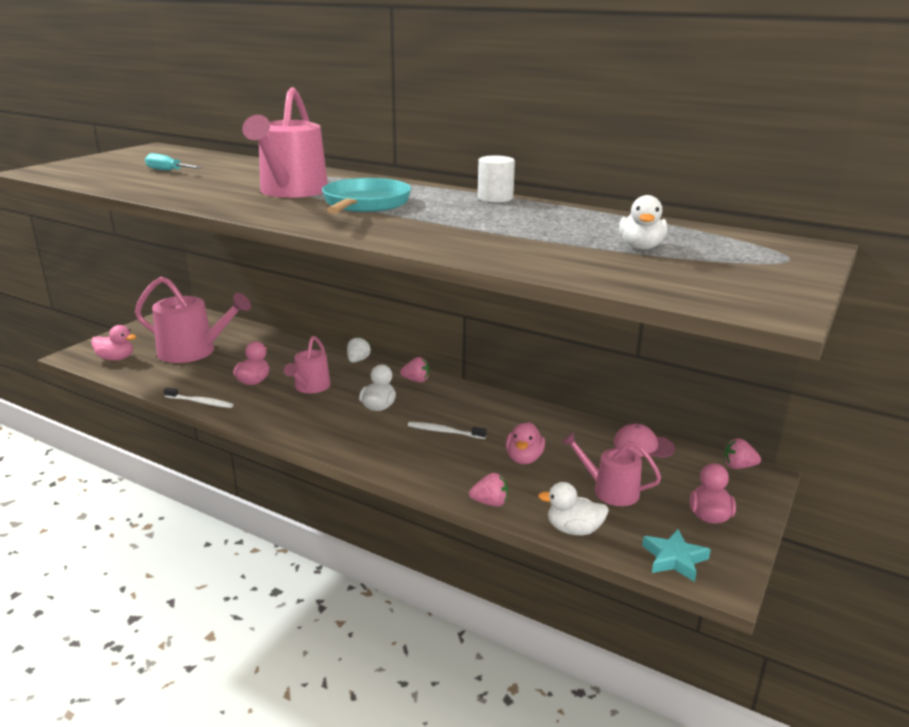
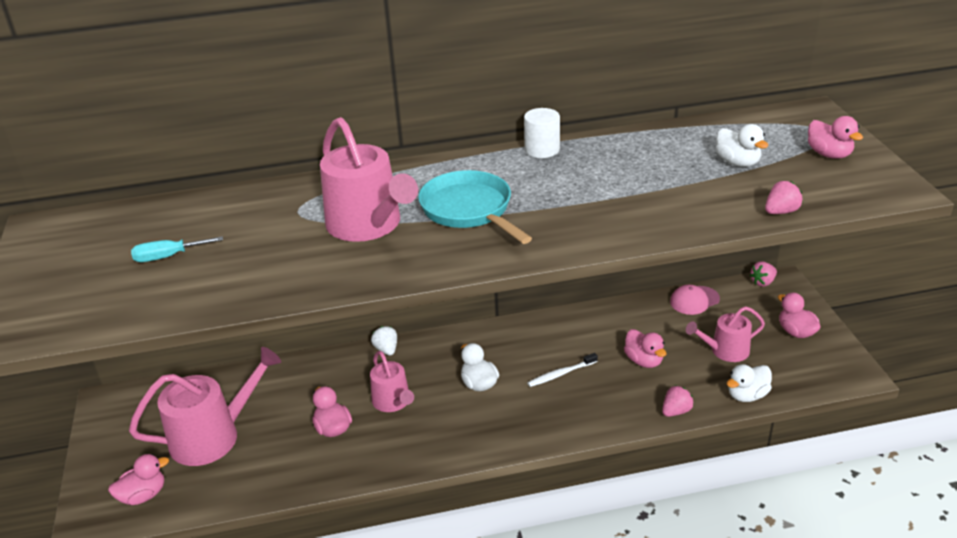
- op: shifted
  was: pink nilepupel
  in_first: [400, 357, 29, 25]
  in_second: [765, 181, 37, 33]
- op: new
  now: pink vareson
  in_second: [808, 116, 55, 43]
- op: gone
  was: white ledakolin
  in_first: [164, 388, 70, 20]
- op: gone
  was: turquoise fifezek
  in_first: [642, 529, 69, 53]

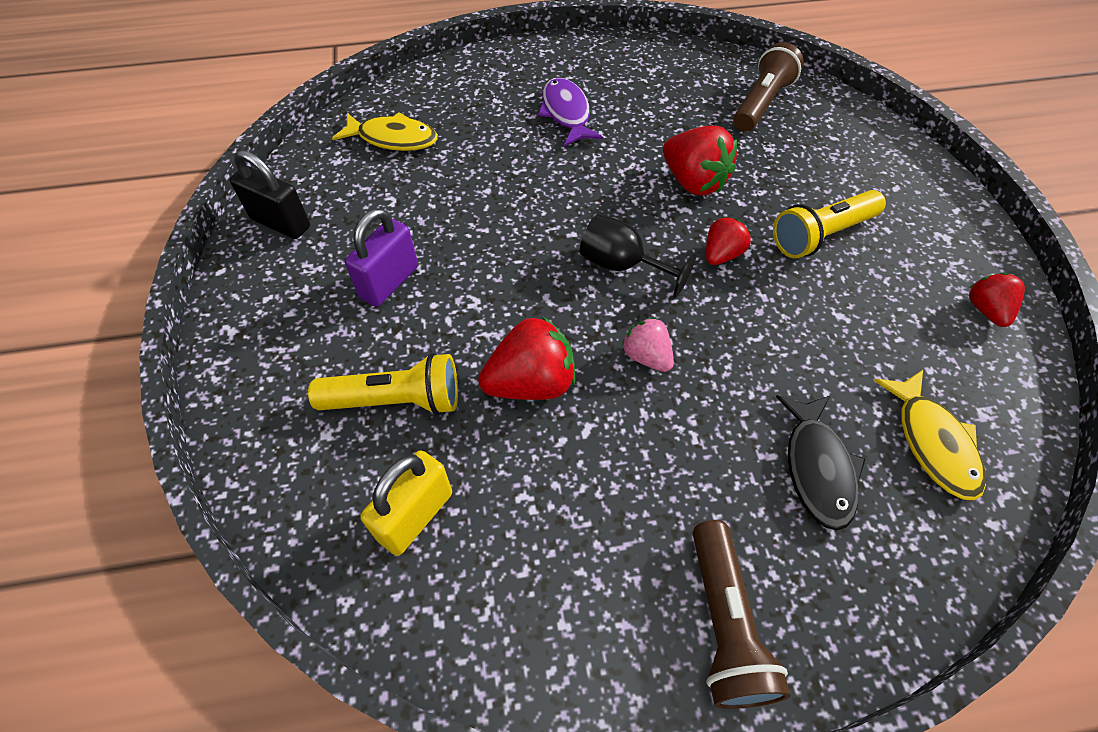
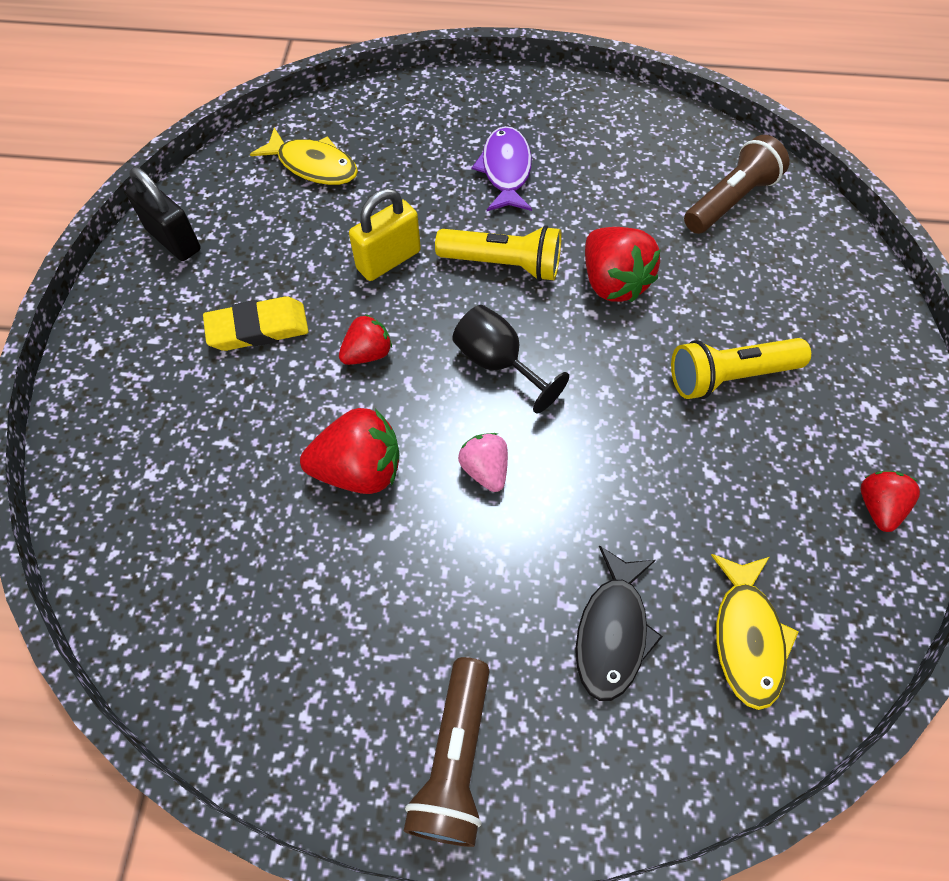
- op: swapped
  was: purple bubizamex
  now: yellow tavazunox
  in_first: [345, 208, 73, 99]
  in_second: [203, 296, 106, 55]
- op: shifted
  was: red nilepupel
  in_first: [706, 217, 45, 48]
  in_second: [339, 314, 53, 51]
- op: shifted
  was: yellow bubizamex
  in_first: [360, 450, 92, 106]
  in_second: [349, 189, 72, 92]
- op: shifted
  was: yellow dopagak
  in_first: [308, 353, 150, 62]
  in_second: [435, 225, 127, 56]

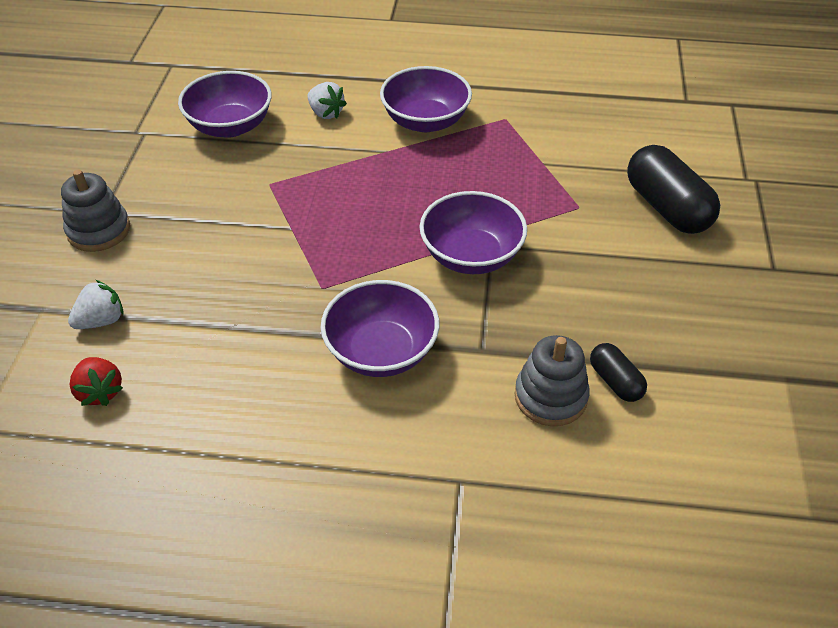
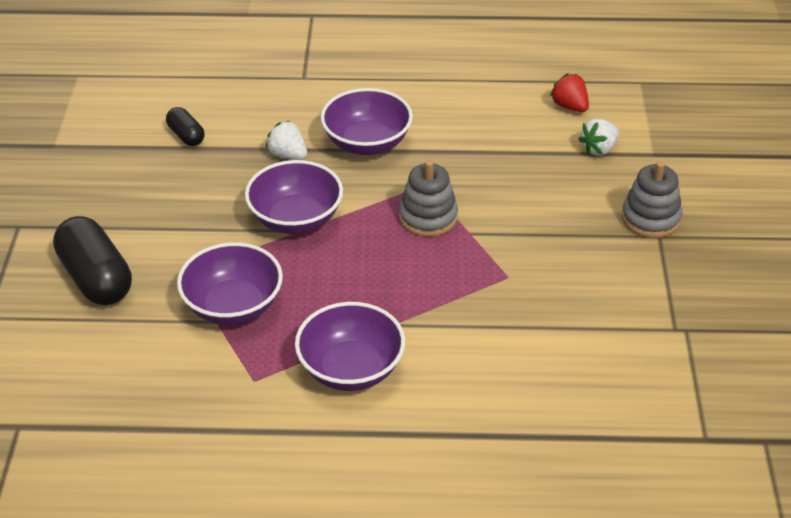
- op: shifted
  was: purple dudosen
  in_first: [178, 71, 94, 67]
  in_second: [177, 242, 106, 83]
- op: shifted
  was: white nilepupel
  in_first: [307, 82, 40, 37]
  in_second: [266, 121, 41, 39]
- op: shifted
  was: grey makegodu
  in_first: [515, 335, 75, 91]
  in_second: [399, 160, 59, 77]

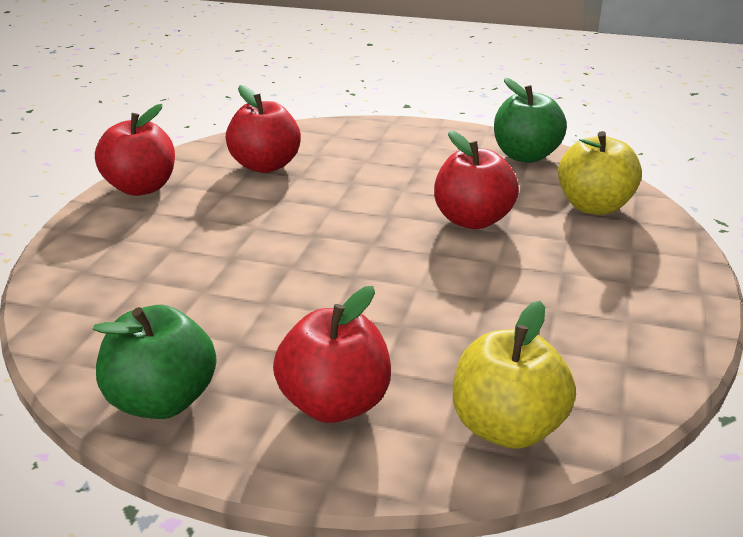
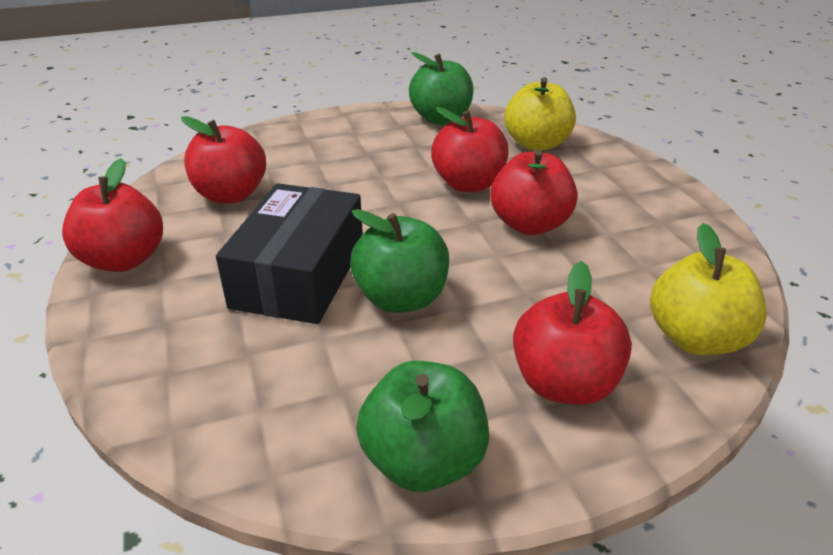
- op: new
  now: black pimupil
  in_second: [216, 183, 147, 141]
- op: new
  now: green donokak
  in_second: [350, 209, 99, 104]
- op: new
  now: red donokak
  in_second: [491, 149, 87, 86]

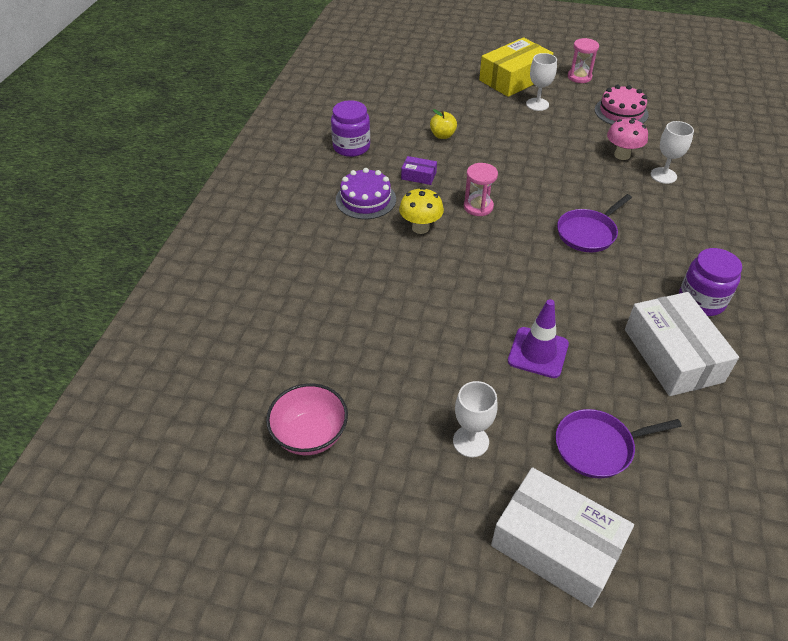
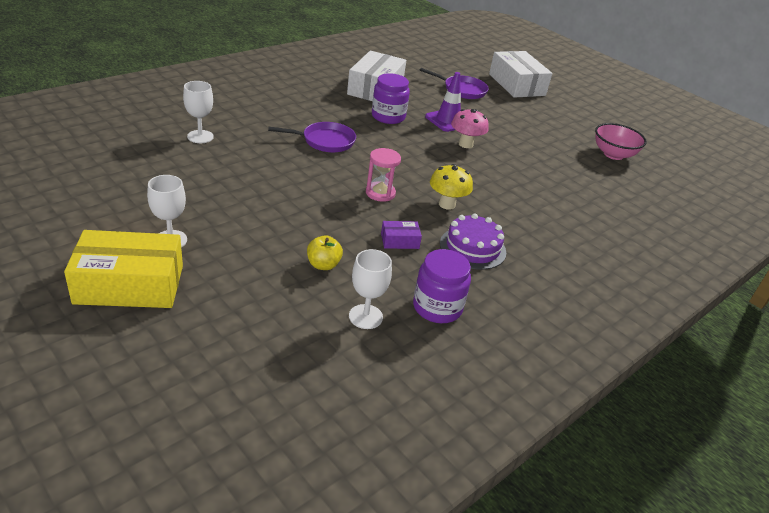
- op: shifted
  was: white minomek
  in_first: [453, 381, 44, 76]
  in_second: [349, 249, 43, 80]
- op: shifted
  was: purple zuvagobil
  in_first: [679, 248, 63, 68]
  in_second: [372, 73, 38, 51]
- op: rotated
  was: purple pimupil
  in_first: [401, 156, 36, 29]
  in_second: [381, 221, 41, 28]
  clockwise: -60
- op: shifted
  was: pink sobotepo
  in_first: [607, 118, 41, 42]
  in_second: [451, 109, 38, 39]
- op: gone
  was: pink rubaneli
  in_first: [568, 38, 31, 45]
- op: gone
  was: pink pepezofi
  in_first: [595, 85, 54, 40]

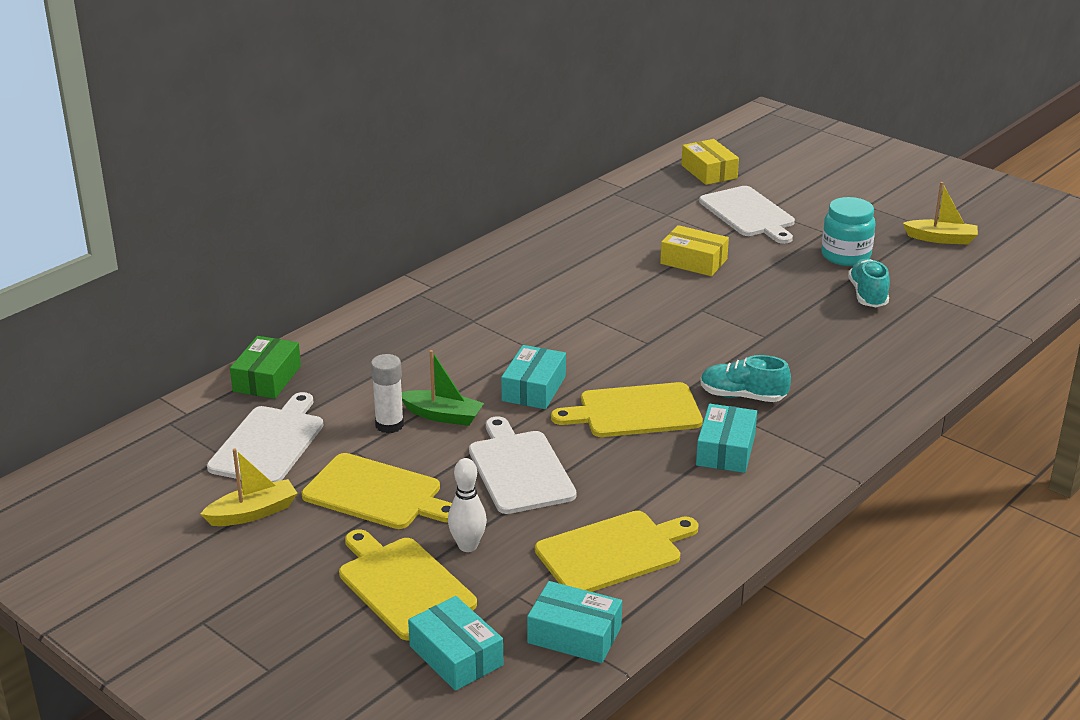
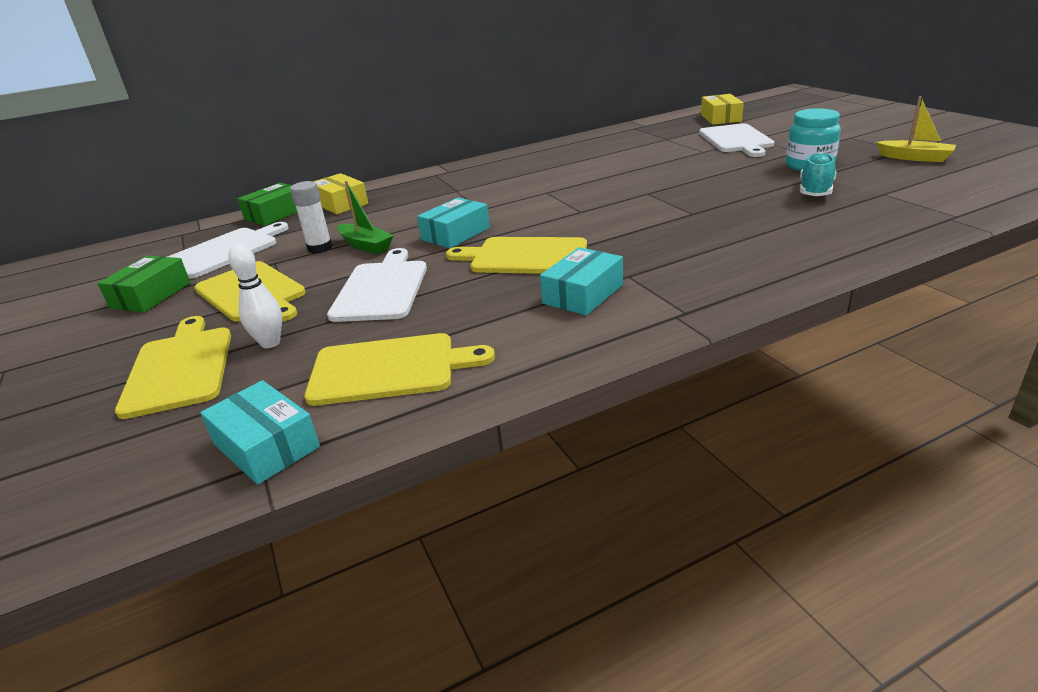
- op: swapped
  was: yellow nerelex
  now: green pimupil
  in_first: [200, 449, 98, 77]
  in_second: [97, 255, 94, 57]
- op: shifted
  was: yellow pimupil
  in_first: [660, 225, 69, 51]
  in_second: [313, 173, 55, 42]
- op: gone
  was: turquoise pimupil
  in_first: [408, 596, 95, 95]
- op: gone
  was: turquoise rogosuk
  in_first: [700, 355, 91, 47]

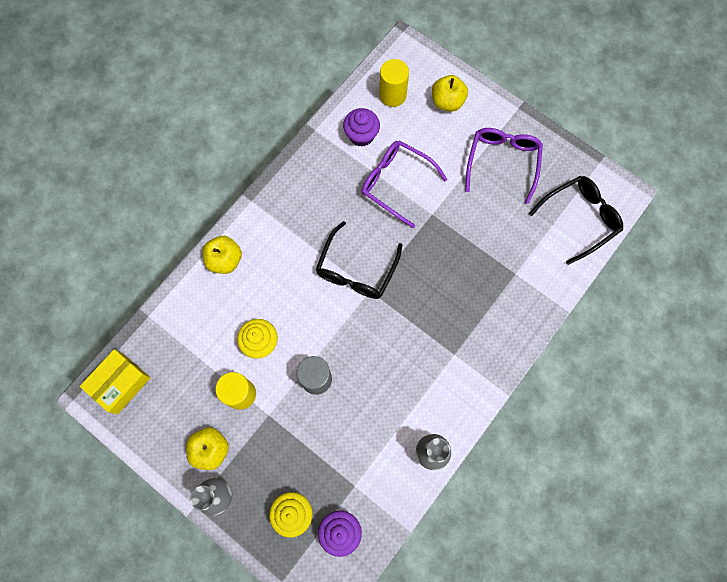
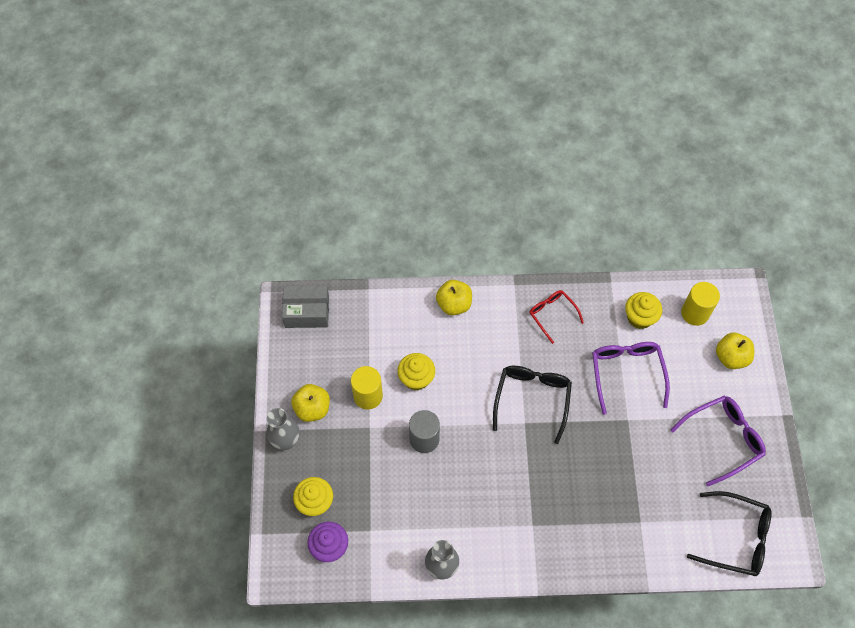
- op: repainted
  was: yellow pimupil
  now: grey pimupil
  in_first: [80, 349, 71, 66]
  in_second: [282, 285, 47, 43]
- op: rotated
  was: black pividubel
  in_first: [316, 221, 86, 78]
  in_second: [493, 366, 79, 78]
  clockwise: 120
- op: new
  now: red pividubel
  in_second: [529, 290, 55, 54]
- op: repainted
  was: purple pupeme
  now: yellow pupeme
  in_first: [343, 108, 37, 39]
  in_second: [625, 292, 37, 37]

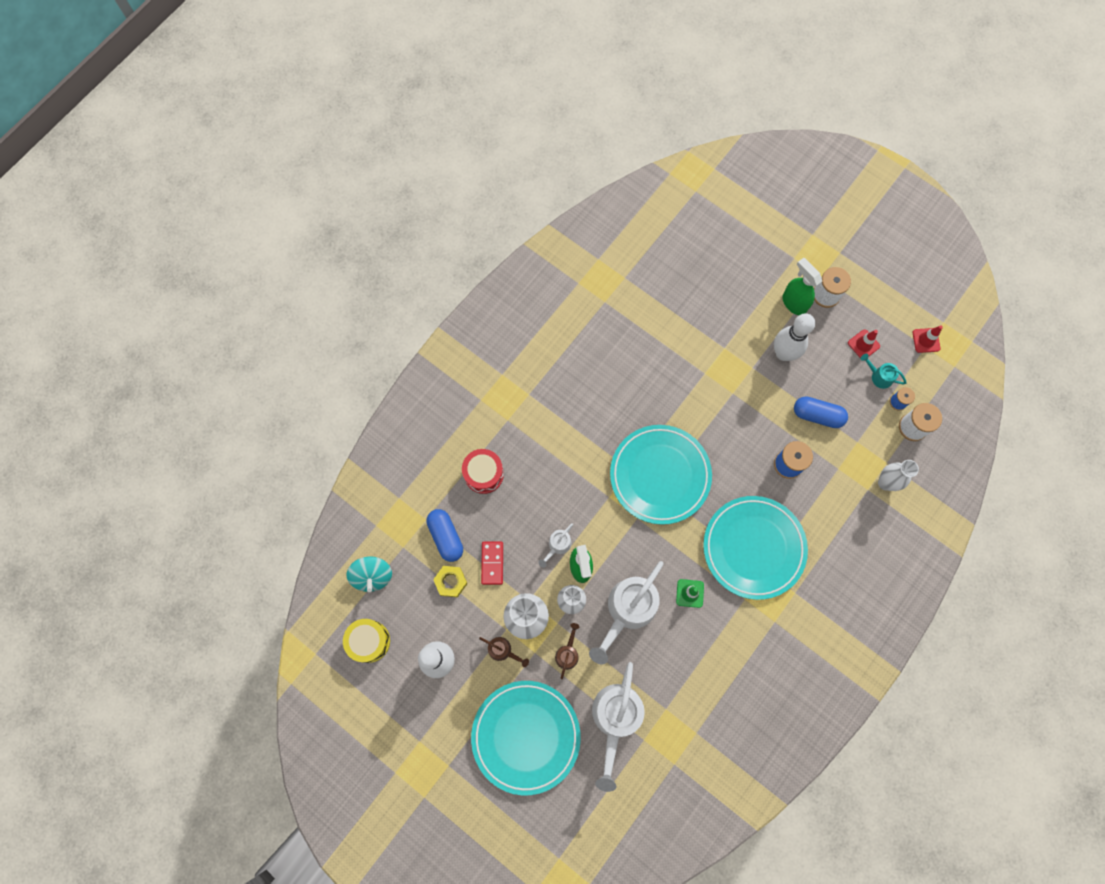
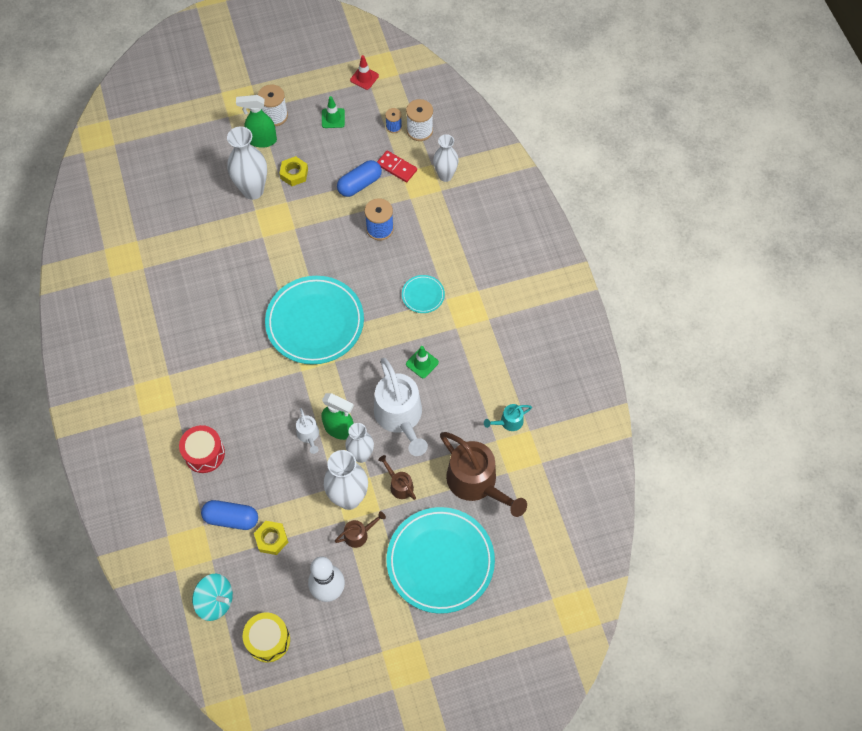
- op: new
  now: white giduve
  in_second: [227, 126, 40, 74]
- op: swapped
  was: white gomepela
  now: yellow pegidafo
  in_first: [774, 313, 41, 48]
  in_second: [279, 156, 29, 30]
- op: repainted
  was: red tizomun
  now: green tizomun
  in_first: [848, 329, 32, 29]
  in_second: [322, 96, 23, 32]
- op: shifted
  was: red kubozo
  in_first: [481, 542, 22, 43]
  in_second: [377, 151, 40, 32]
- op: scaled
  was: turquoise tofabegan
  in_first: [703, 496, 105, 104]
  in_second: [402, 275, 43, 38]
  ratio: 0.44
- op: repainted
  was: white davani
  now: brown davani
  in_first: [592, 662, 53, 130]
  in_second: [440, 432, 87, 85]
- op: shifted
  was: turquoise davani
  in_first: [861, 354, 45, 35]
  in_second: [484, 404, 48, 27]

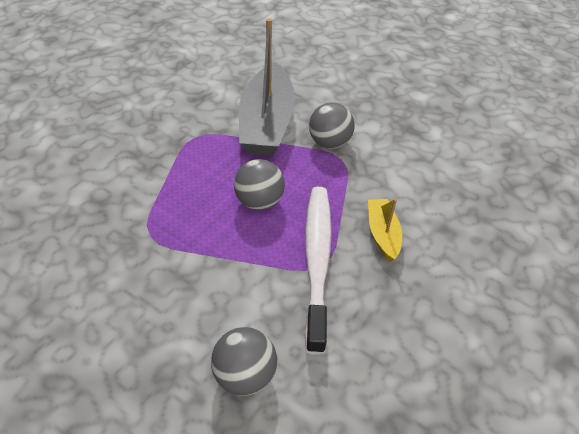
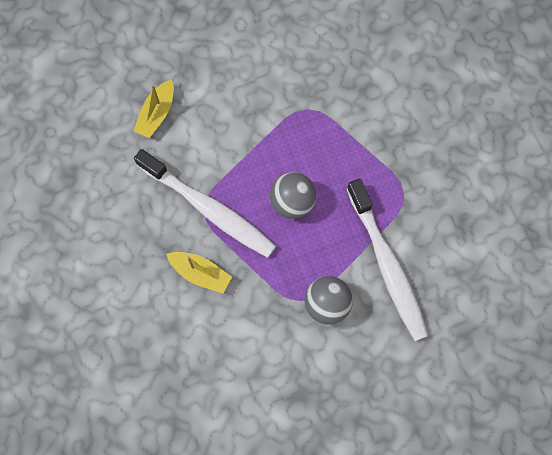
- op: swapped
  was: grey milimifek
  now: yellow nerelex
  in_first: [211, 327, 66, 69]
  in_second: [134, 79, 40, 59]
- op: swapped
  was: grey nerelex
  now: white ledakolin
  in_first: [239, 18, 56, 138]
  in_second: [347, 179, 82, 162]

